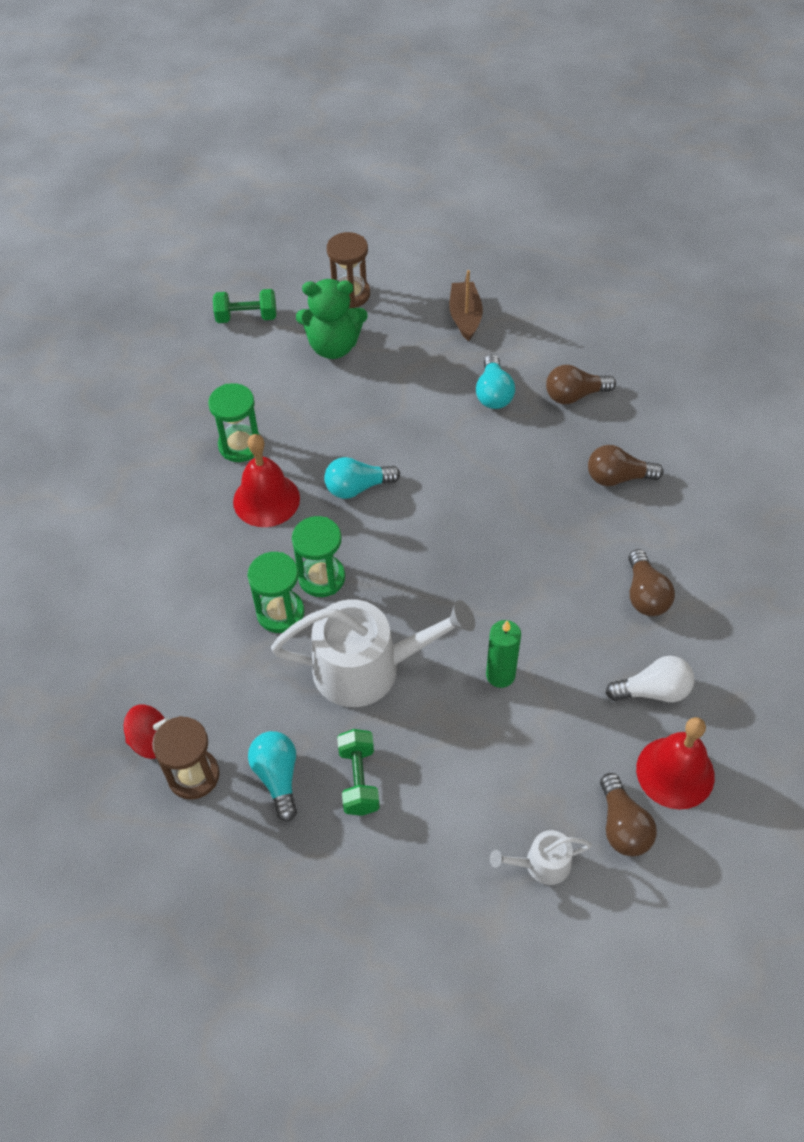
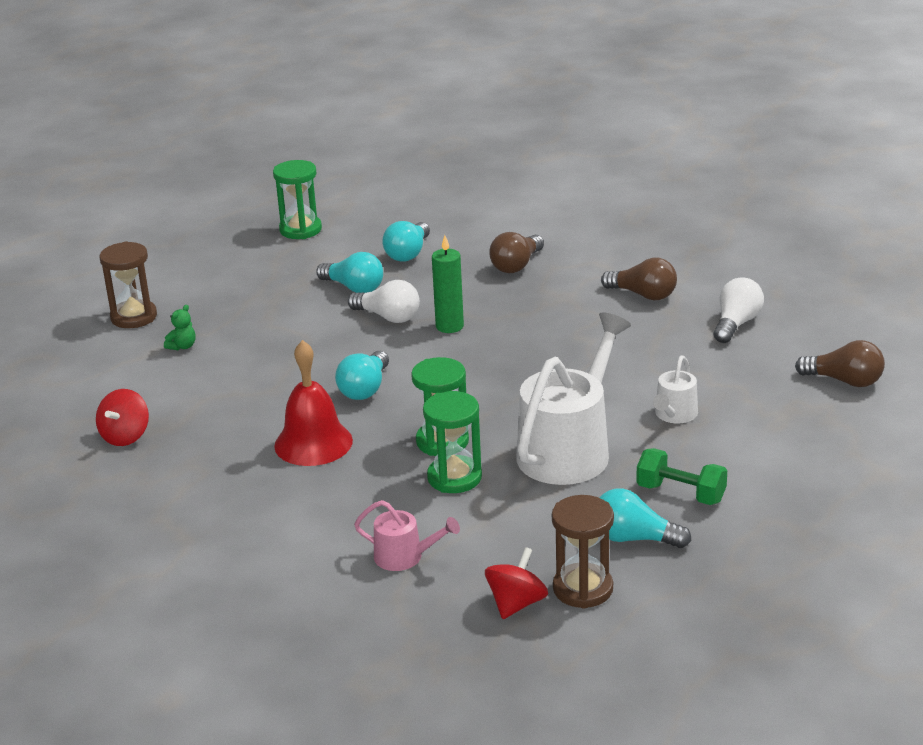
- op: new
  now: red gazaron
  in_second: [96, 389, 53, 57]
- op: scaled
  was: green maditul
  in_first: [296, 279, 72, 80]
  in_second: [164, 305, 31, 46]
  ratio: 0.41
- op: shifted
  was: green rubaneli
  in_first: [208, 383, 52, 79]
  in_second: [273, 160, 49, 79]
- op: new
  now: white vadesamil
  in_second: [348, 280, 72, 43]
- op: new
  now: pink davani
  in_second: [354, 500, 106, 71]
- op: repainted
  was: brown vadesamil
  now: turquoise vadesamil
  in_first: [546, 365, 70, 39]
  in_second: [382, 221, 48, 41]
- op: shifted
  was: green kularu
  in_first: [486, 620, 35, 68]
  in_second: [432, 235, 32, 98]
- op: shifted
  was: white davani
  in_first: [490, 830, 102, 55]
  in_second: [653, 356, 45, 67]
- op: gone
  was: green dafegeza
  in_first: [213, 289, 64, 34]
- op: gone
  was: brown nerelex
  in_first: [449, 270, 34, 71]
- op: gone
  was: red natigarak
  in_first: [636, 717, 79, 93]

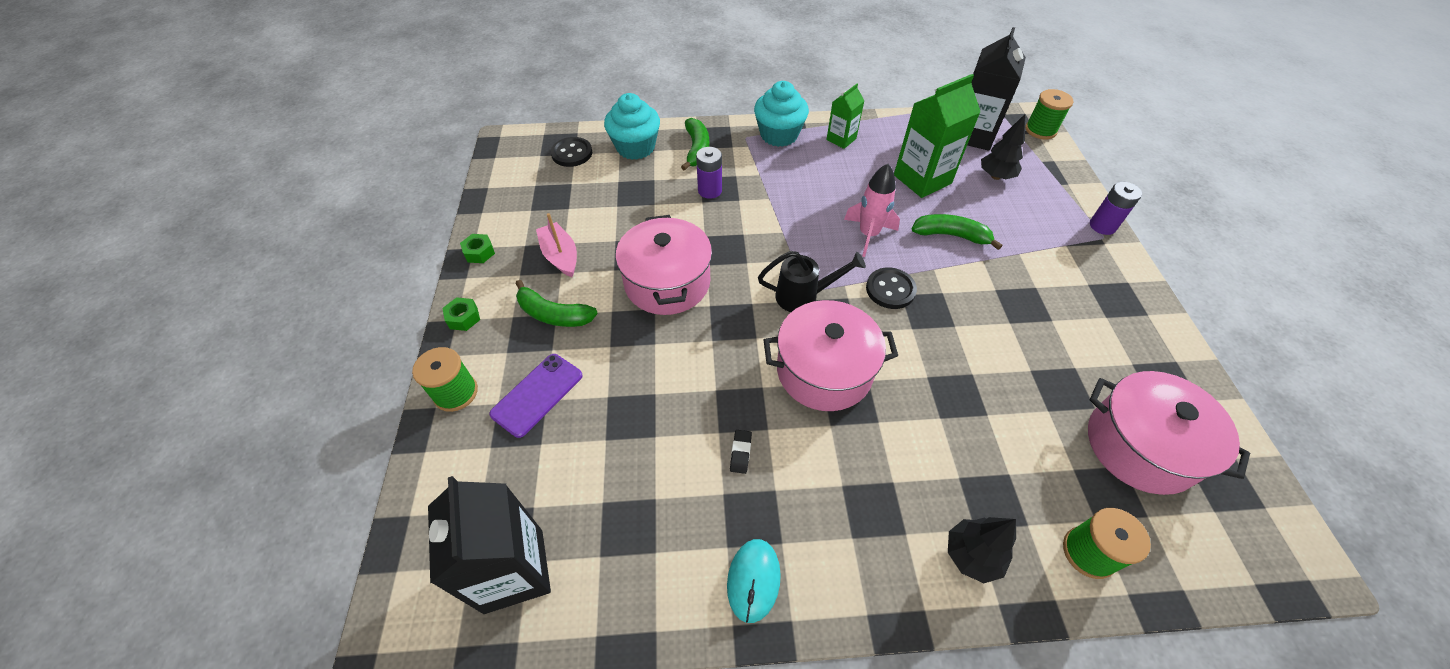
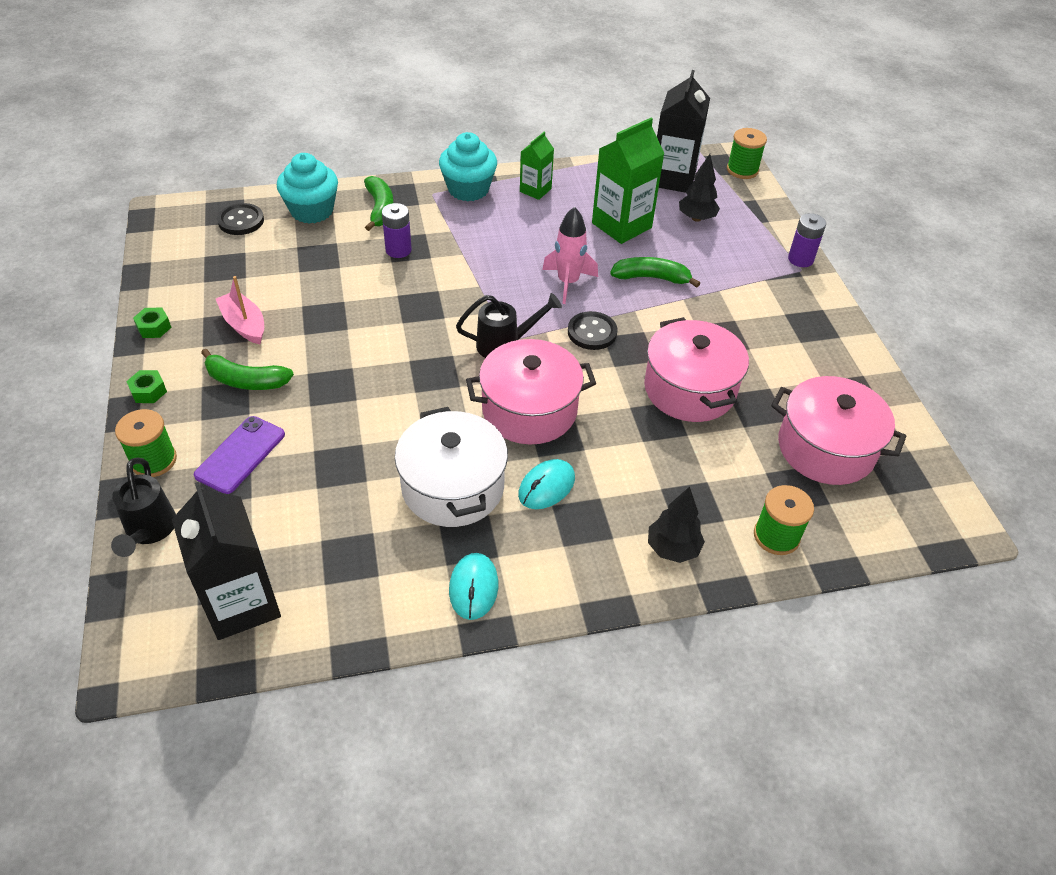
- op: new
  now: black davani
  in_second: [111, 458, 65, 99]
- op: swapped
  was: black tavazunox
  now: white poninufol
  in_first: [730, 430, 22, 44]
  in_second: [395, 407, 113, 120]
- op: new
  now: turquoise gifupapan
  in_second: [518, 459, 57, 50]
- op: shifted
  was: pink poninufol
  in_first: [615, 215, 97, 100]
  in_second: [644, 317, 105, 105]

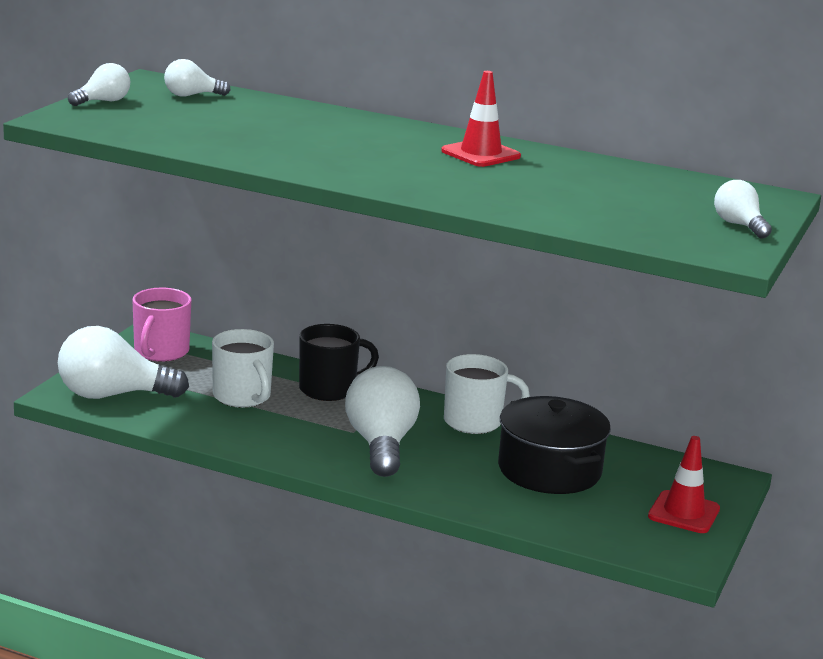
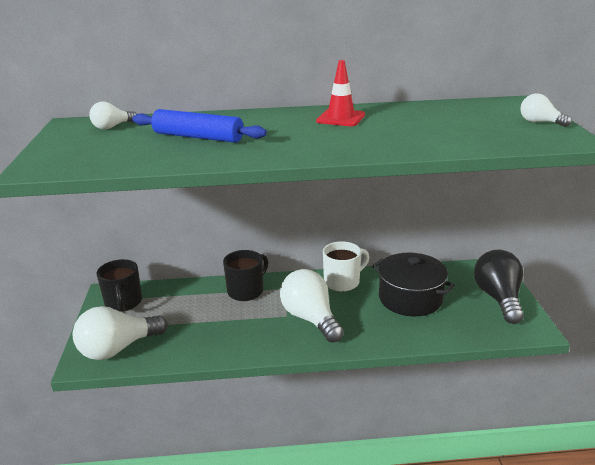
- op: repainted
  was: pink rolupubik
  now: black rolupubik
  in_first: [132, 288, 59, 74]
  in_second: [96, 259, 46, 53]
- op: new
  now: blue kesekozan
  in_second: [132, 109, 135, 34]
- op: swapped
  was: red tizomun
  now: black vadesamil
  in_first: [648, 436, 72, 97]
  in_second: [474, 249, 50, 75]
- op: gone
  was: white vadesamil
  in_first: [68, 63, 62, 43]
- op: gone
  was: white rolupubik
  in_first: [212, 329, 62, 79]

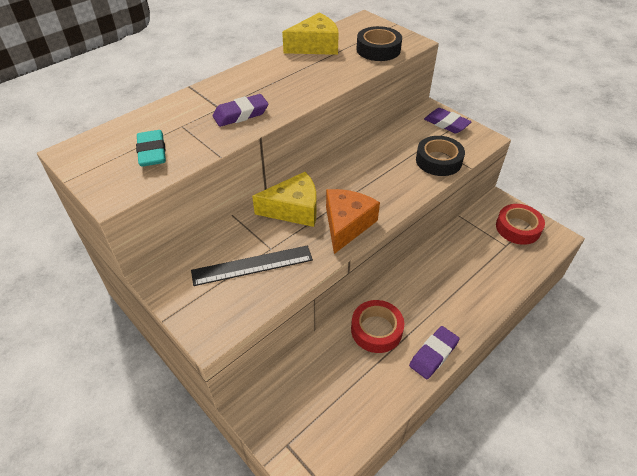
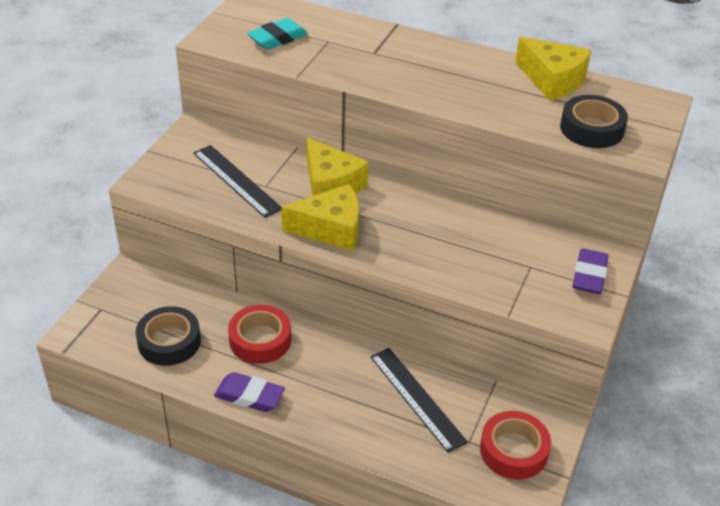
- op: shifted
  was: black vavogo
  in_first: [416, 136, 49, 40]
  in_second: [136, 306, 65, 60]
- op: repainted
  was: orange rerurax
  now: yellow rerurax
  in_first: [326, 189, 54, 65]
  in_second: [281, 184, 78, 67]
- op: new
  now: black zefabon
  in_second: [370, 348, 98, 105]
- op: gone
  was: purple tavazunox
  in_first: [213, 94, 56, 33]

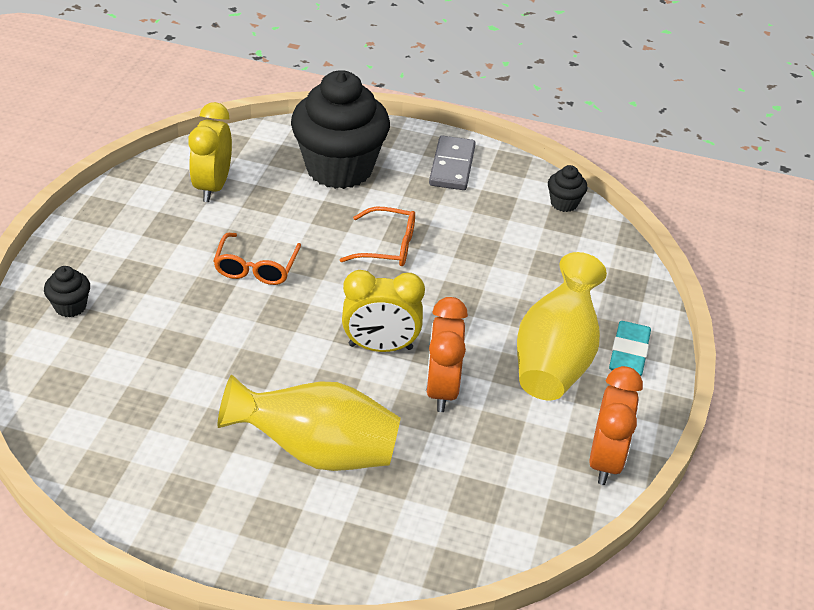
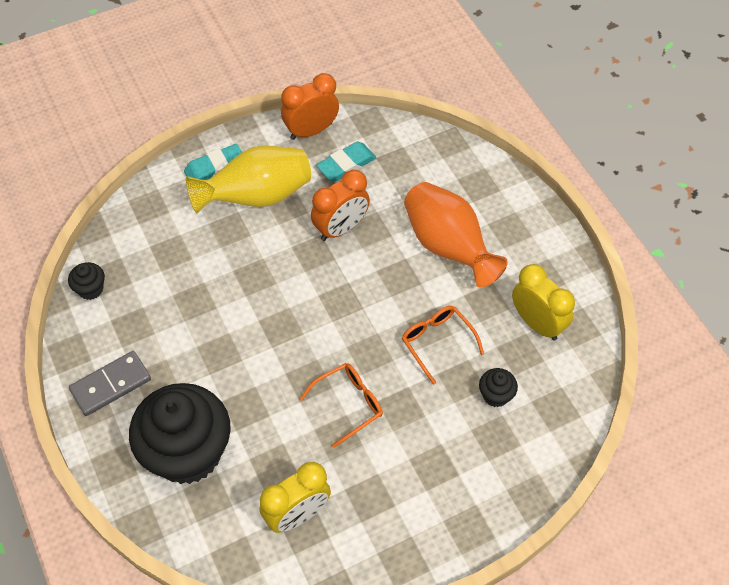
- op: new
  now: turquoise tavazunox
  in_second: [316, 141, 60, 41]
- op: shifted
  was: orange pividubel
  in_first: [340, 207, 75, 59]
  in_second: [402, 306, 82, 79]
- op: repainted
  was: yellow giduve
  now: orange giduve
  in_first: [218, 375, 183, 96]
  in_second: [404, 182, 104, 105]
- op: shifted
  was: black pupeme
  in_first: [44, 266, 46, 51]
  in_second: [479, 368, 39, 39]
- op: shifted
  was: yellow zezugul
  in_first: [342, 270, 83, 82]
  in_second: [512, 264, 63, 76]

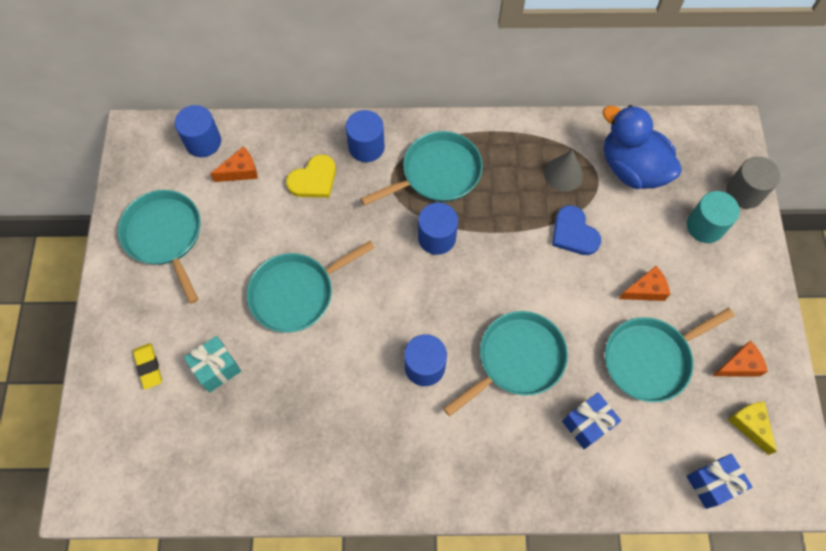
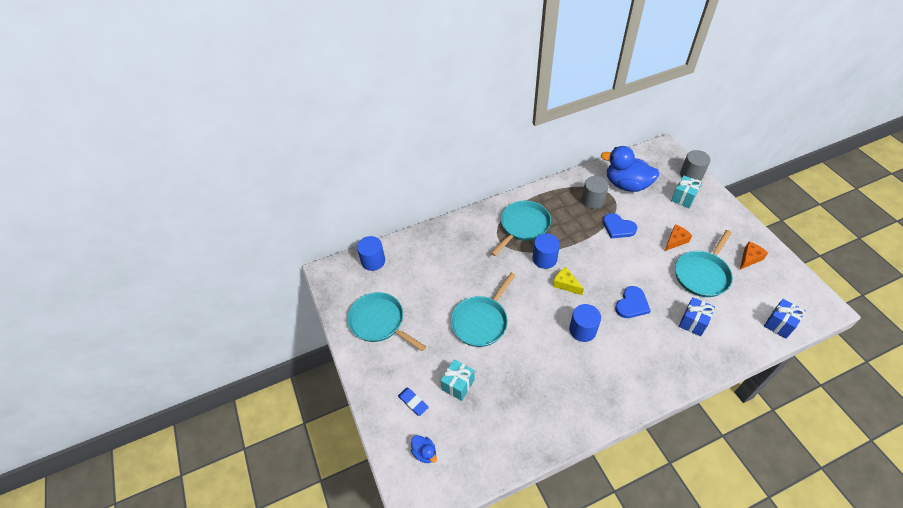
- op: repainted
  was: yellow tavazunox
  now: blue tavazunox
  in_first: [133, 343, 29, 47]
  in_second: [398, 388, 31, 28]
- op: new
  now: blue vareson
  in_second: [411, 435, 26, 28]
- op: shifted
  was: yellow rerurax
  in_first: [728, 401, 49, 54]
  in_second: [553, 267, 31, 28]
- op: swapped
  was: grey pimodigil
  now: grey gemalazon
  in_first: [544, 150, 39, 41]
  in_second: [581, 176, 28, 33]
- op: swapped
  was: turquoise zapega
  now: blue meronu
  in_first: [443, 311, 125, 105]
  in_second: [615, 286, 36, 32]
- op: swapped
  was: turquoise gemalazon
  now: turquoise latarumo
  in_first: [687, 191, 53, 52]
  in_second: [671, 176, 31, 32]
- op: gone
  was: orange rerurax
  in_first: [210, 146, 48, 36]
- op: gone
  was: yellow meronu
  in_first: [286, 154, 50, 44]
- op: gone
  was: blue gemalazon
  in_first: [345, 110, 40, 52]

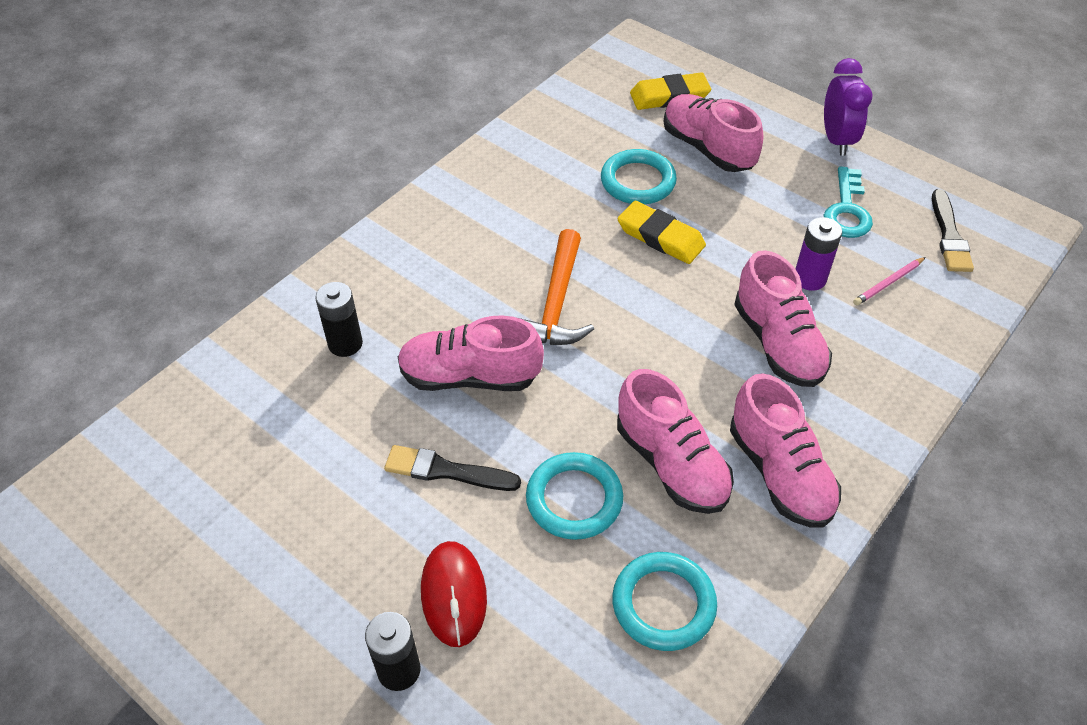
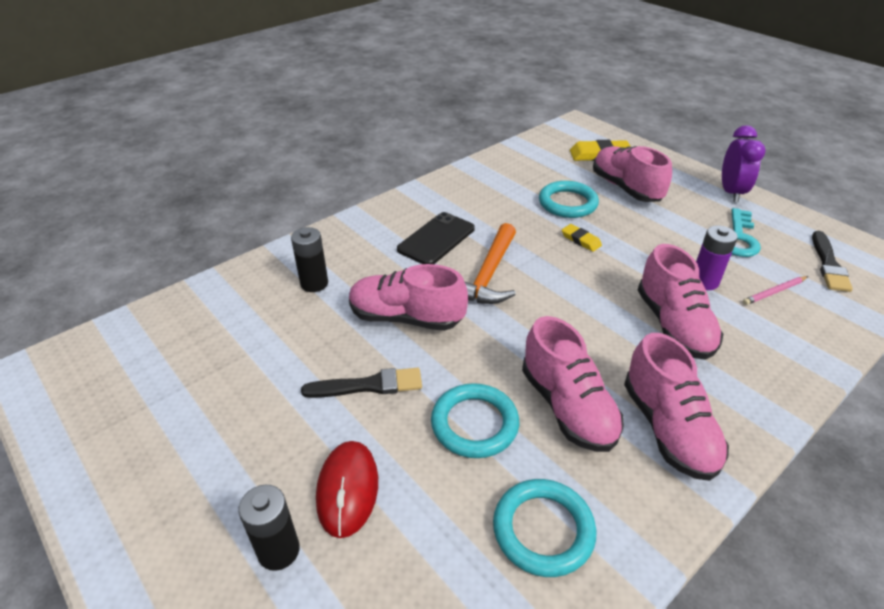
- op: rotated
  was: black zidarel
  in_first: [384, 445, 137, 46]
  in_second: [301, 368, 121, 30]
  clockwise: 150
- op: new
  now: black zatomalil
  in_second: [397, 212, 78, 52]
- op: scaled
  was: yellow tavazunox
  in_first: [618, 201, 88, 63]
  in_second: [562, 224, 40, 28]
  ratio: 0.58

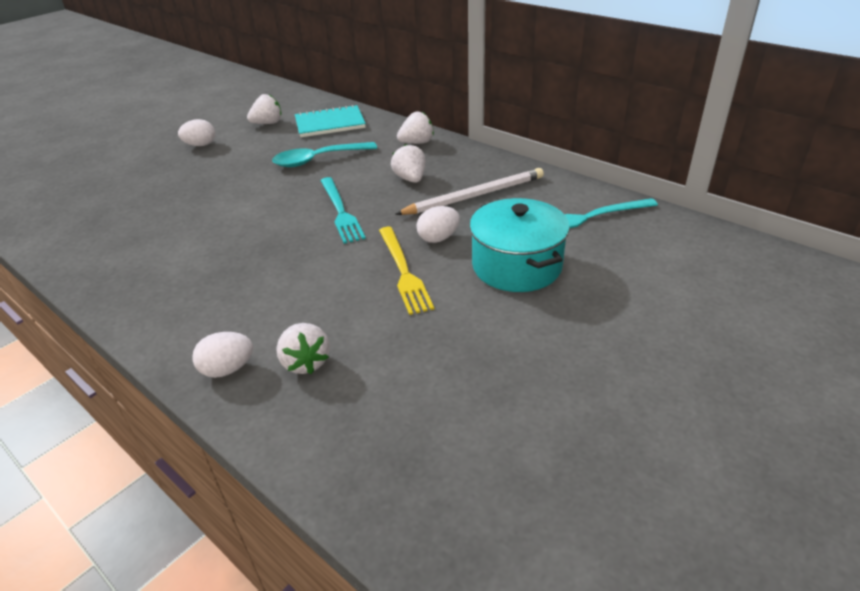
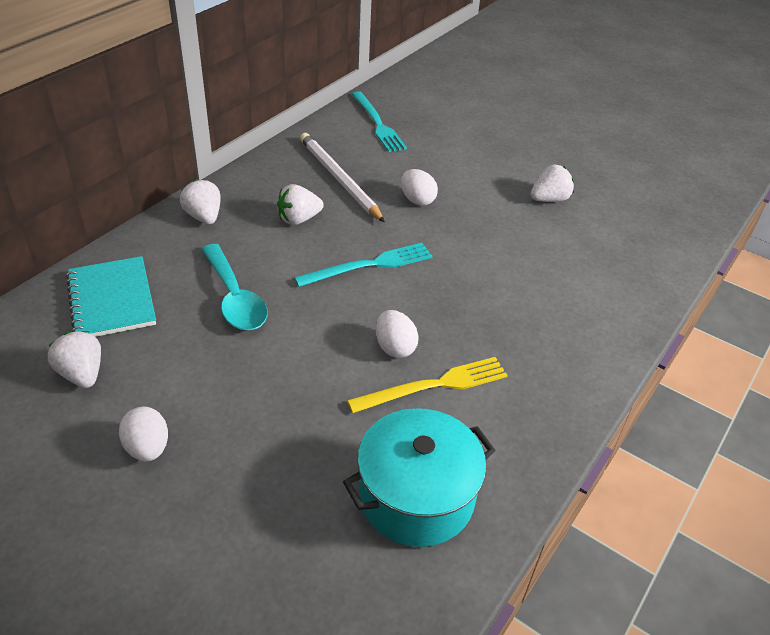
- op: shifted
  was: turquoise poninufol
  in_first: [470, 198, 100, 94]
  in_second: [343, 408, 153, 139]
- op: shifted
  was: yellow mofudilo
  in_first: [379, 227, 55, 88]
  in_second: [347, 357, 161, 56]
- op: shifted
  was: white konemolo
  in_first: [192, 332, 61, 46]
  in_second: [376, 310, 43, 48]
- op: shifted
  was: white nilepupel
  in_first: [276, 323, 54, 51]
  in_second: [531, 164, 43, 38]

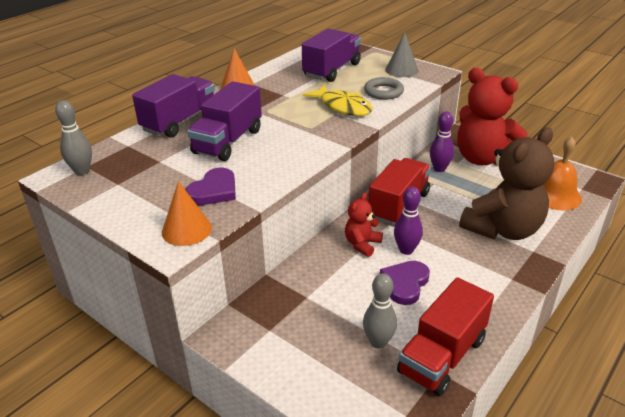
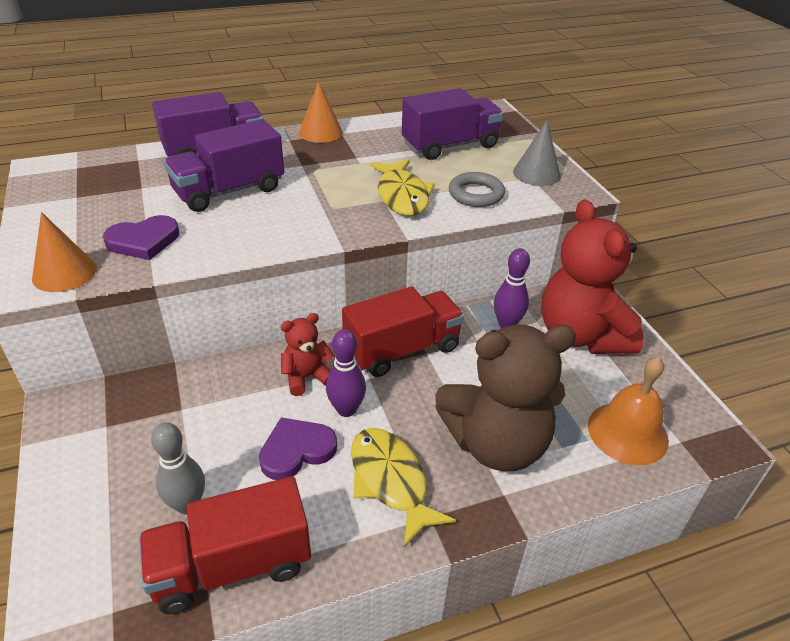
- op: new
  now: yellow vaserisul
  in_second: [351, 428, 105, 119]
- op: gone
  was: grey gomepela
  in_first: [55, 100, 37, 75]

